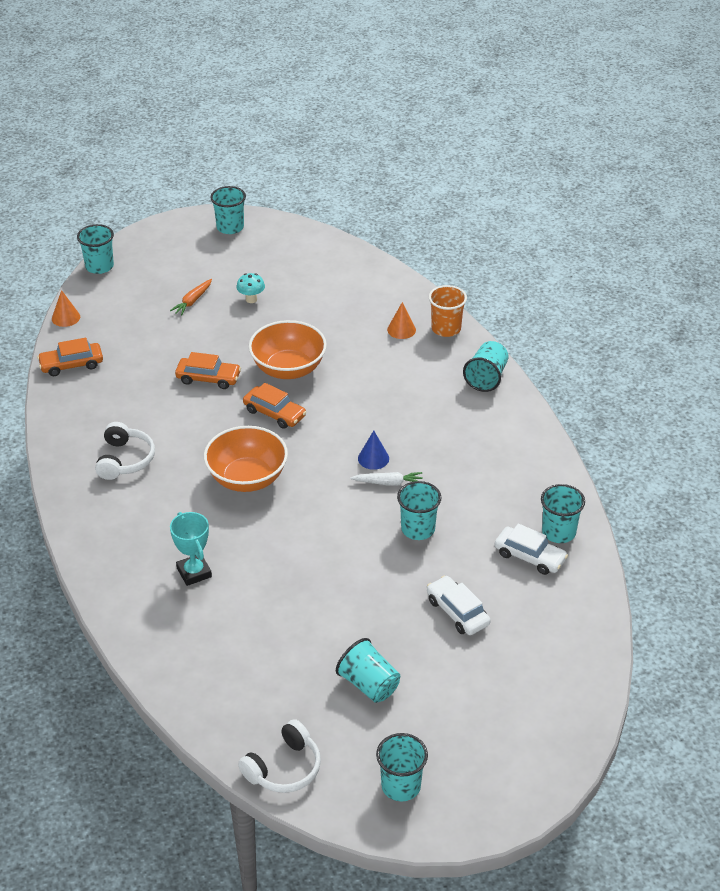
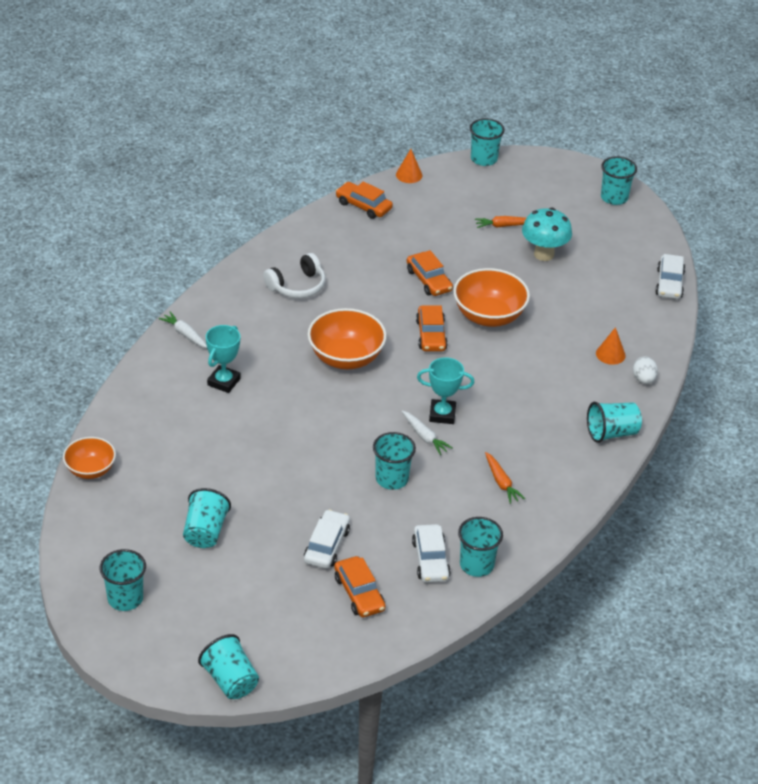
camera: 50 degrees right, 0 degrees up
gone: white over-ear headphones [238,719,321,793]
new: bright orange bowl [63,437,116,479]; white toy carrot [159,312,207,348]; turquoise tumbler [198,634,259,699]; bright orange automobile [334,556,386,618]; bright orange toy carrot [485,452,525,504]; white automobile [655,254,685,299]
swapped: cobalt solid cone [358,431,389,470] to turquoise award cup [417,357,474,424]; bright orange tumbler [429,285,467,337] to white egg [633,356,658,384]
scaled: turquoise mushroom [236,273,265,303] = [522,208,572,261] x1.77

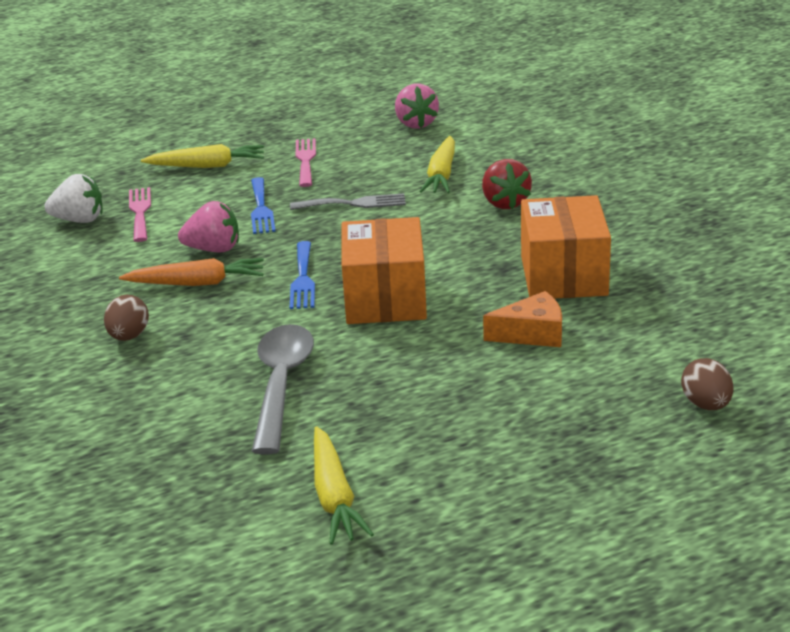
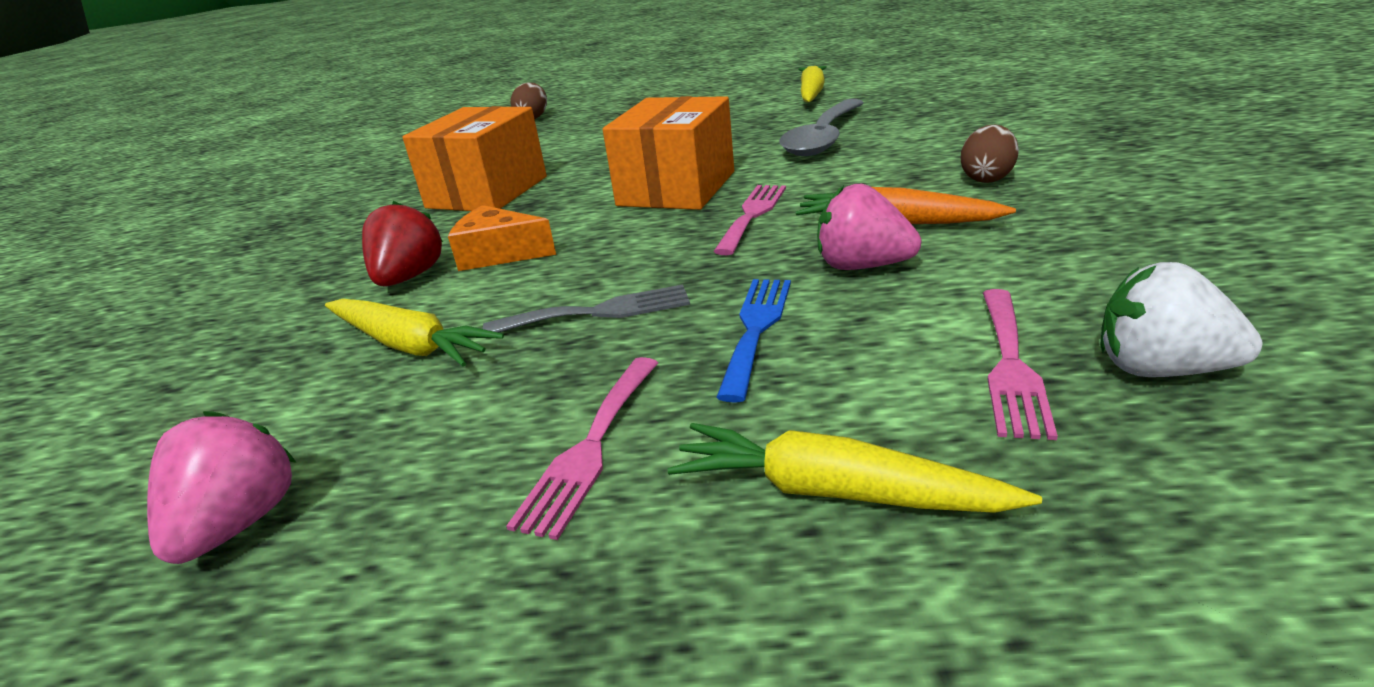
camera: 155 degrees left, 0 degrees up
shifted: bright orange cheese wedge [483,291,562,347] to [448,205,556,271]
repainted: cobalt fork [290,241,315,309] to rose-pink fork [713,185,786,255]
rotated: bright yellow toy carrot [419,136,455,193] = [325,299,504,366] 90 degrees clockwise; ash-grey fork [290,193,406,210] = [483,284,690,333] 150 degrees clockwise

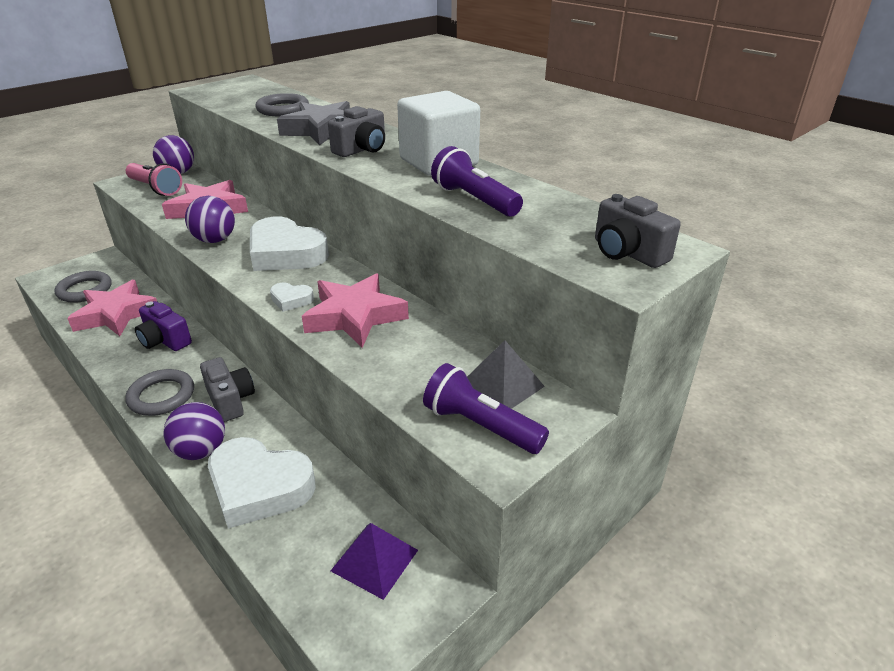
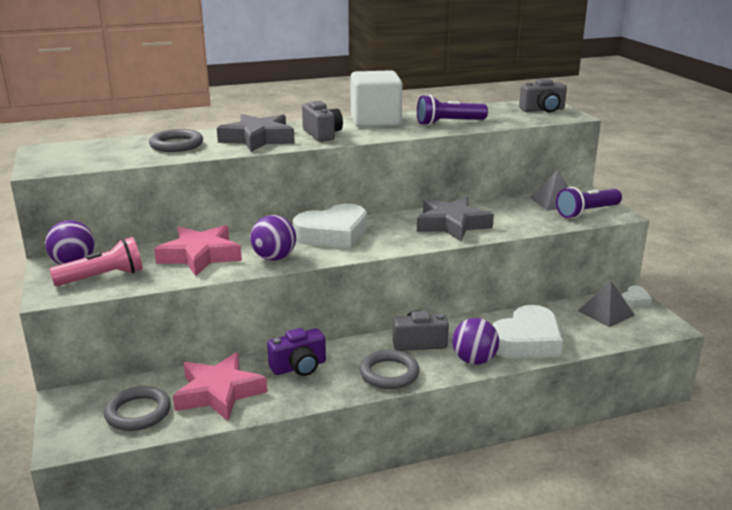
camera: 65 degrees left, 10 degrees down
shifted: white love heart [270,283,314,312] to [622,286,652,307]
repainted: rose-pink five-pointed star [302,273,409,348] to ash-grey five-pointed star [417,197,494,241]; violet pyramid shape [331,523,418,600] to ash-grey pyramid shape [578,281,635,327]

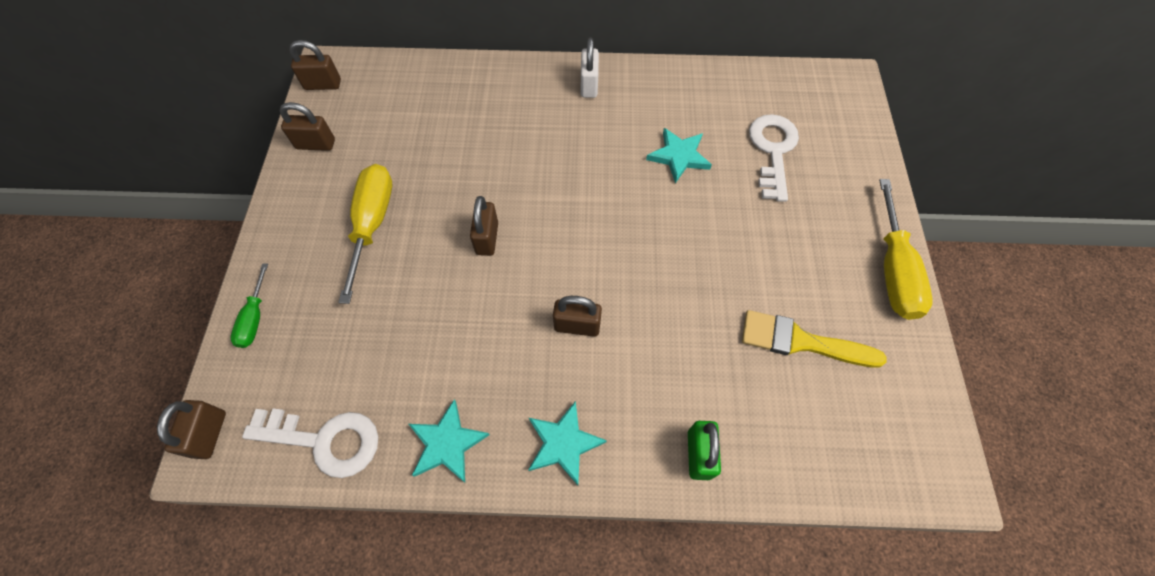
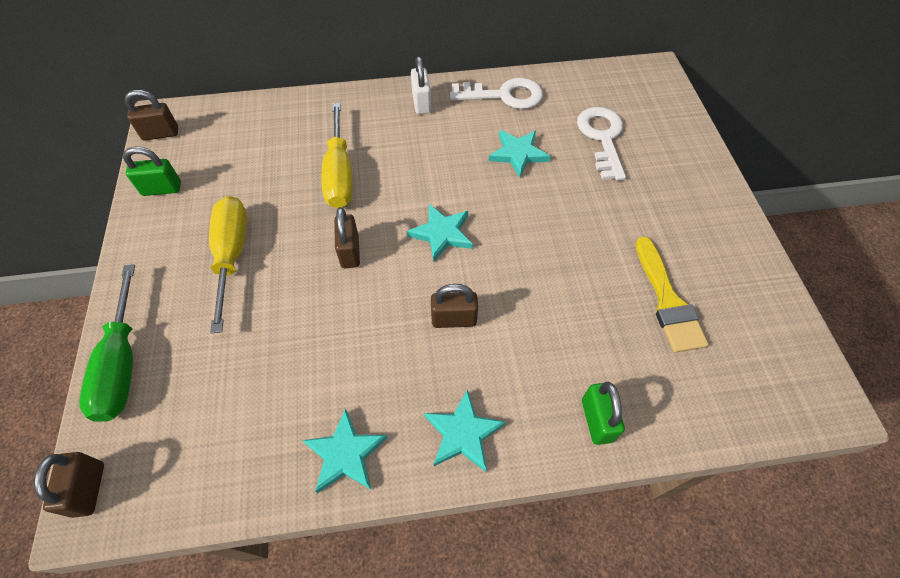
camera: 10 degrees left, 5 degrees down
new: turquoise five-pointed star [407,204,473,261]
shifted: bright yellow flat screwdriver [879,179,933,320] to [321,103,353,208]; white key [242,409,378,478] to [450,78,543,109]
repainted: dark brown small lock [280,102,335,151] to leaf-green small lock [123,147,181,196]
rotated: bright yellow brush [742,310,887,368] = [635,236,709,353] 105 degrees counterclockwise
scaled: leaf-green flat screwdriver [230,263,268,348] = [79,264,135,422] x1.80

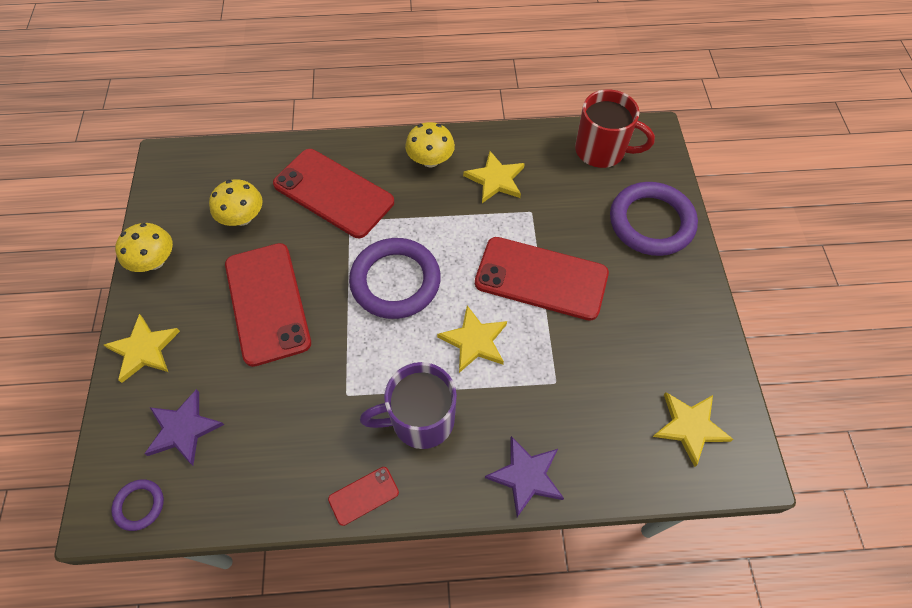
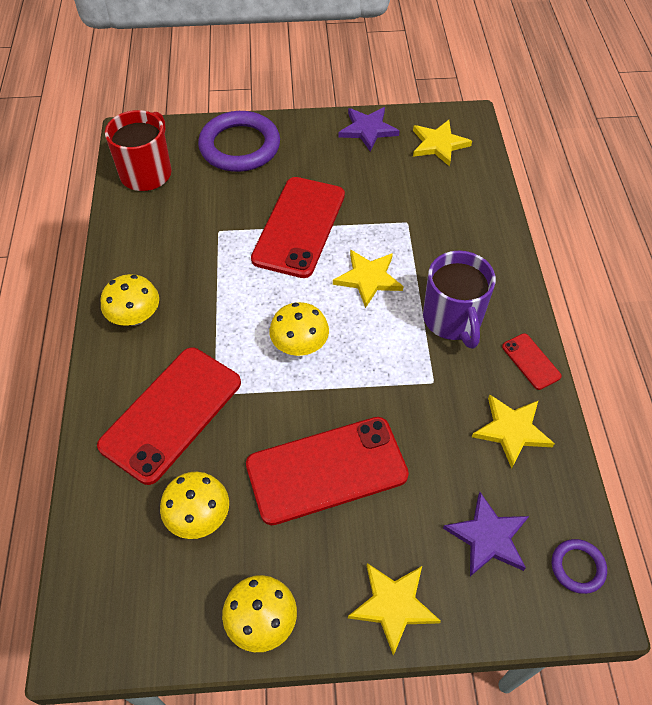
camera: 90 degrees left, 5 degrees down
shifted: violet five-pointed star [485,436,564,517] to [339,107,399,152]; bright yellow five-pointed star [463,151,525,203] to [472,395,555,468]
swapped: violet torus [349,238,441,319] to bright yellow mushroom [269,302,329,356]

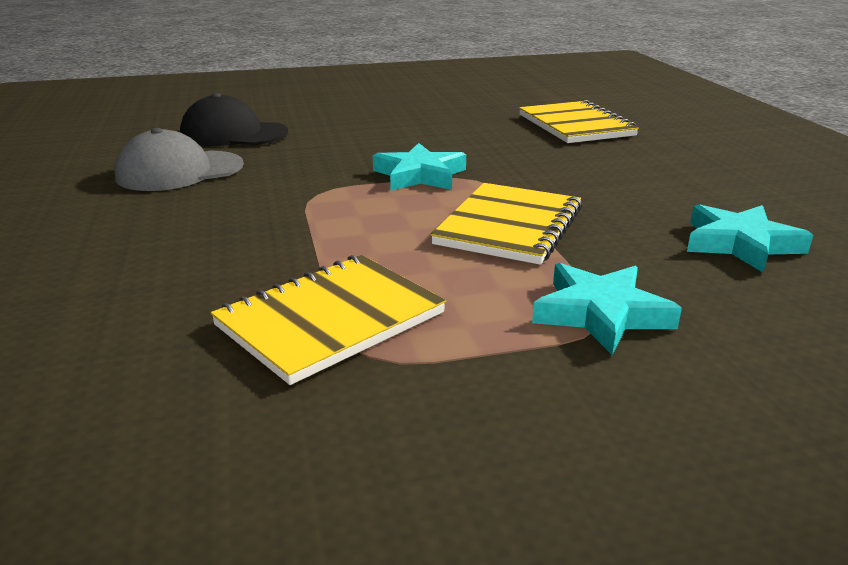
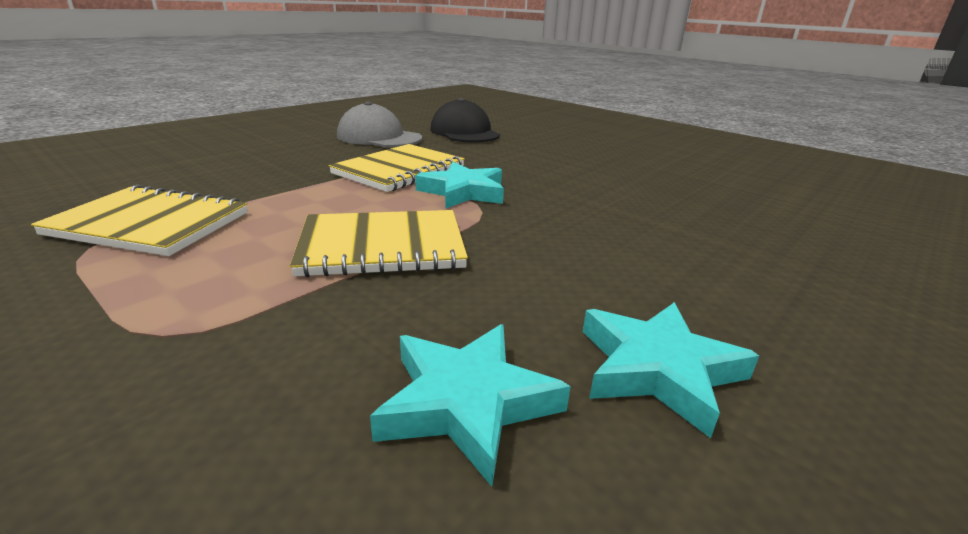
camera: 55 degrees right, 0 degrees up
shifted: bright yellow notepad [519,100,639,143] to [329,144,465,192]; turquoise five-pointed star [532,263,682,355] to [583,302,759,438]

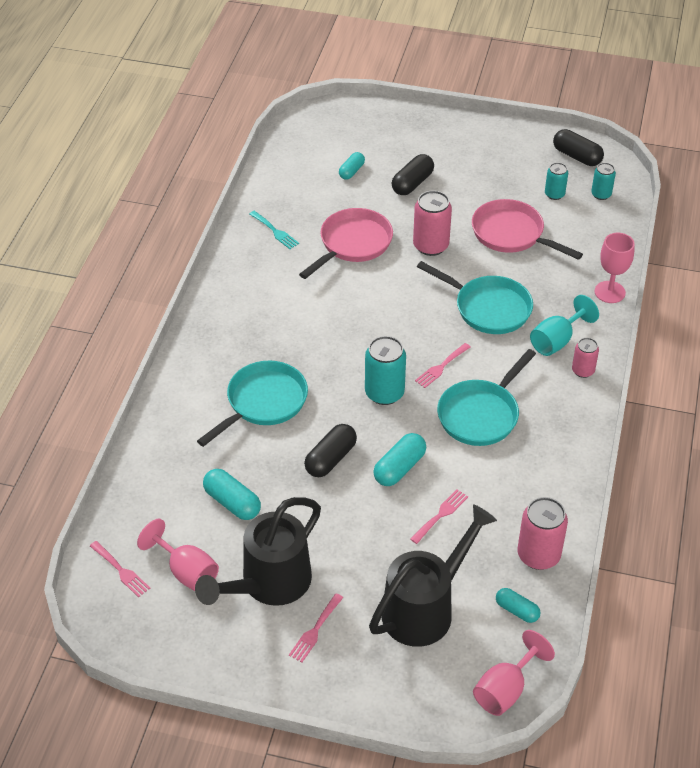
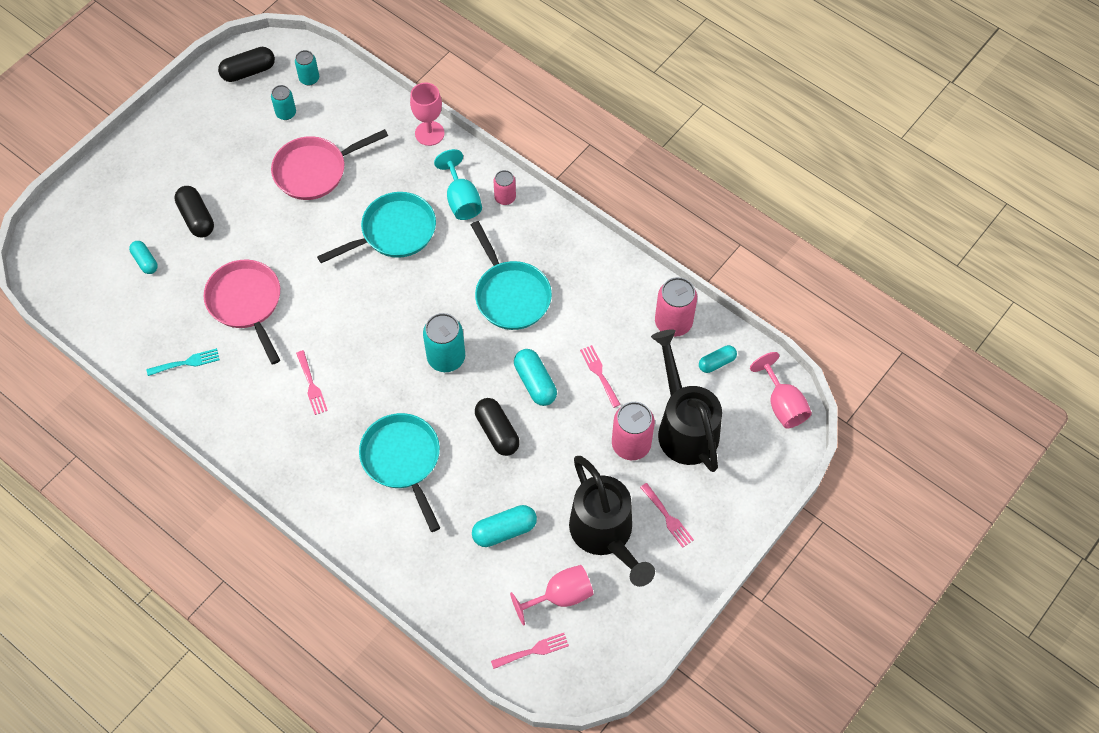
camera: 65 degrees left, 15 degrees up
shifted: rose-pink fork [415,343,471,388] to [296,350,328,415]; rose-pink soda can [413,190,452,256] to [612,402,655,460]

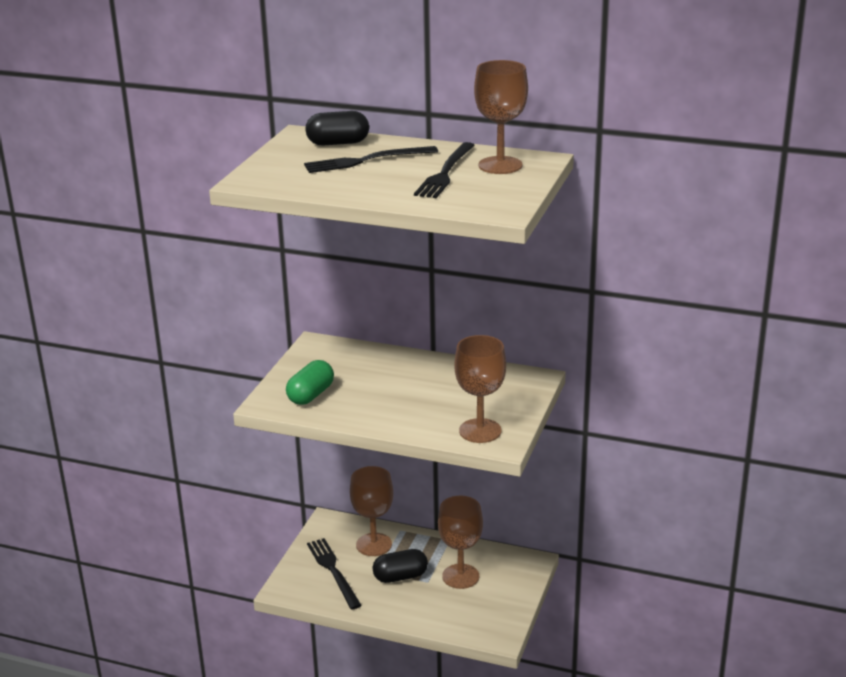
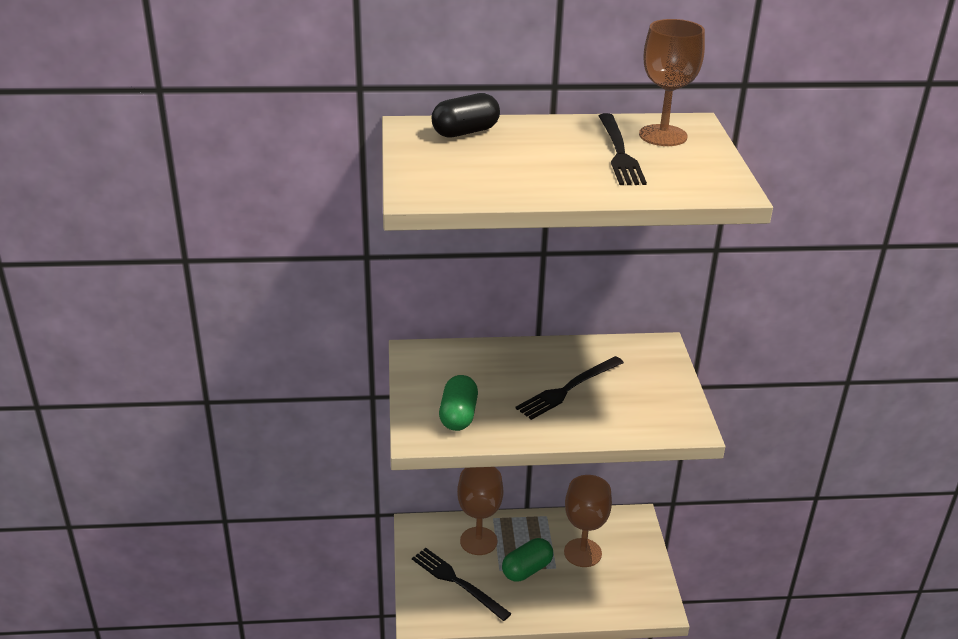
camera: 25 degrees left, 5 degrees up
gone: dark brown chalice [455,335,506,443]
shifted: jet-black fork [304,146,438,173] to [516,356,624,420]
repainted: jet-black pill shape [372,549,428,583] to leaf-green pill shape [502,538,553,582]

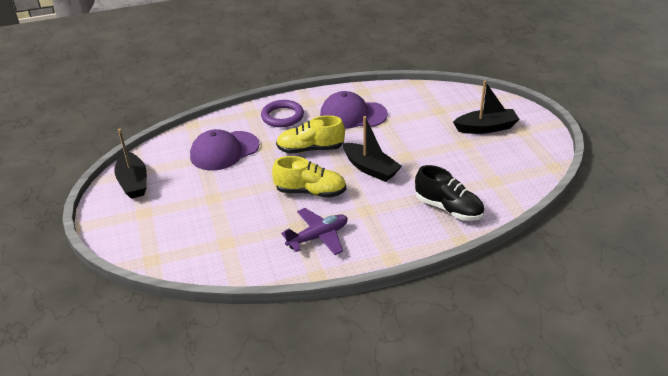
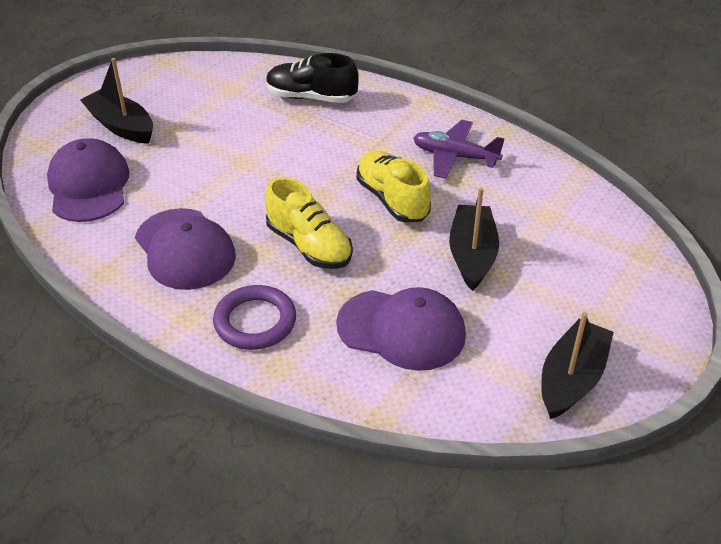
camera: 130 degrees left, 5 degrees up
new: violet peaked cap [47,138,130,222]
shifted: jet-black boat [343,116,402,182] to [449,188,499,291]
rotated: jet-black lace-up shoe [415,165,484,221] = [266,53,359,103] 75 degrees counterclockwise

